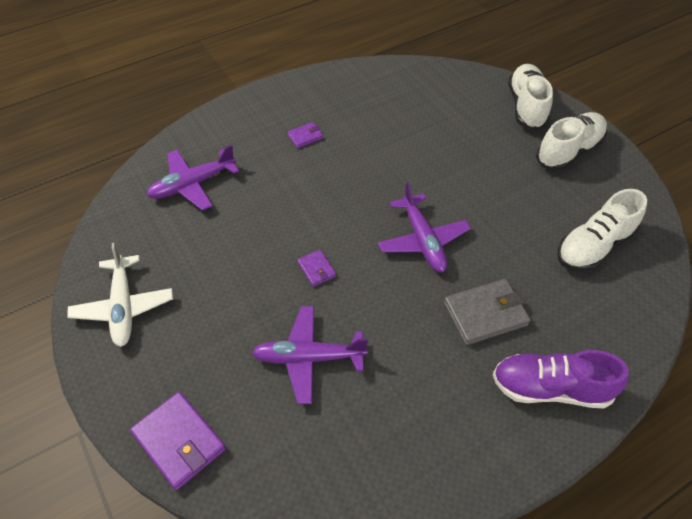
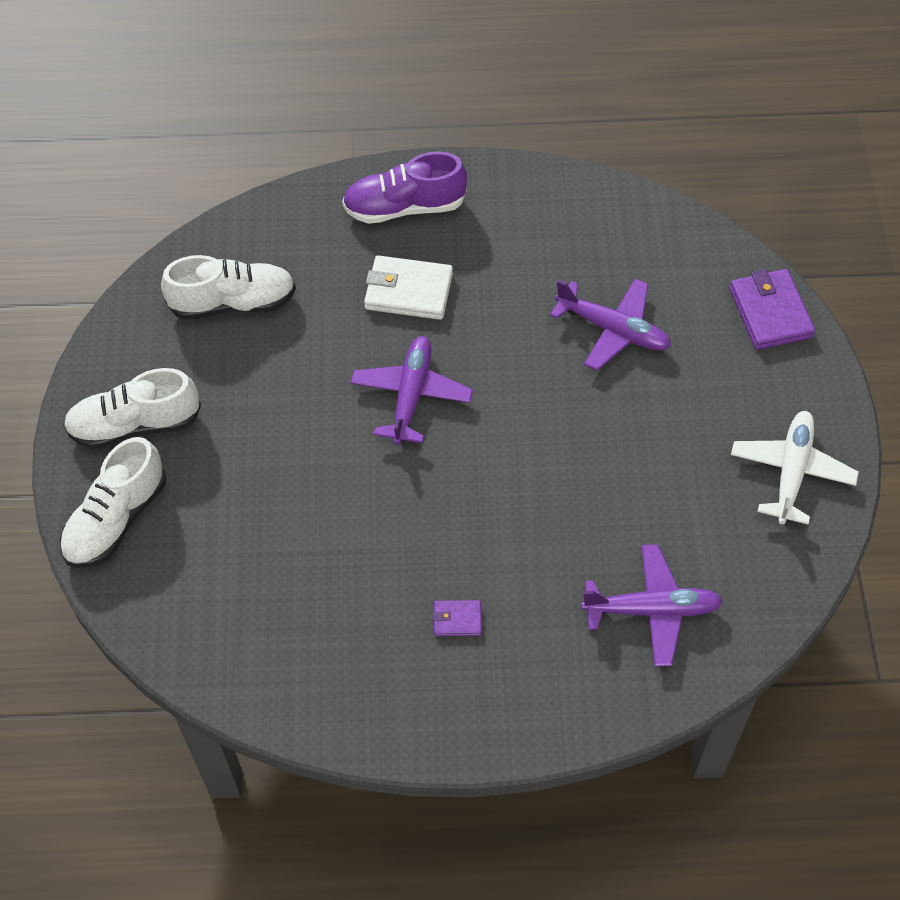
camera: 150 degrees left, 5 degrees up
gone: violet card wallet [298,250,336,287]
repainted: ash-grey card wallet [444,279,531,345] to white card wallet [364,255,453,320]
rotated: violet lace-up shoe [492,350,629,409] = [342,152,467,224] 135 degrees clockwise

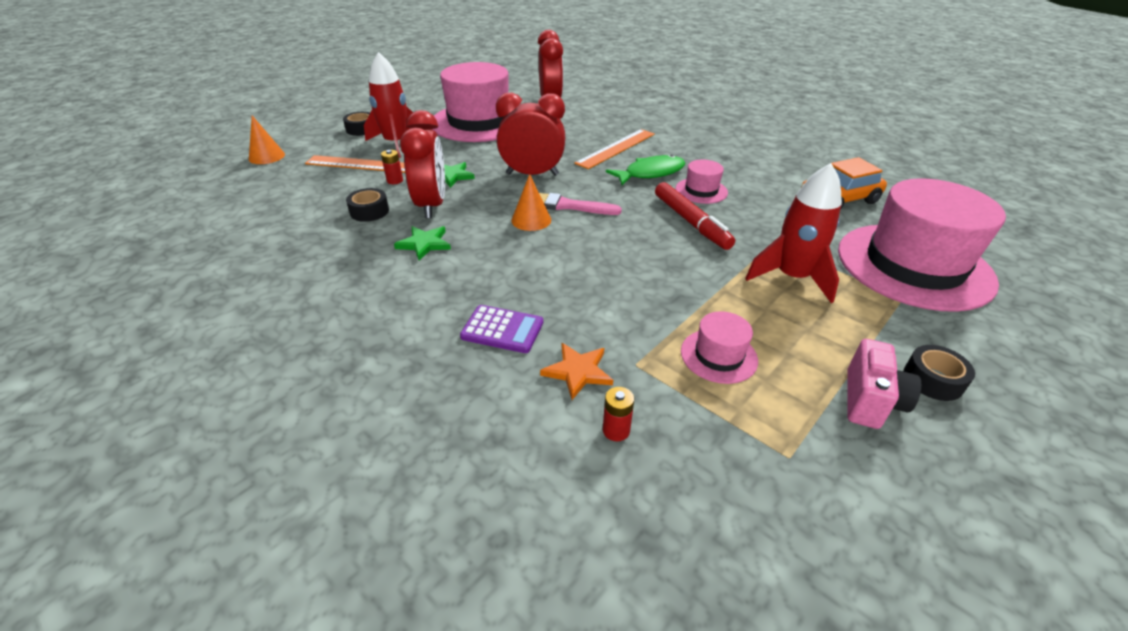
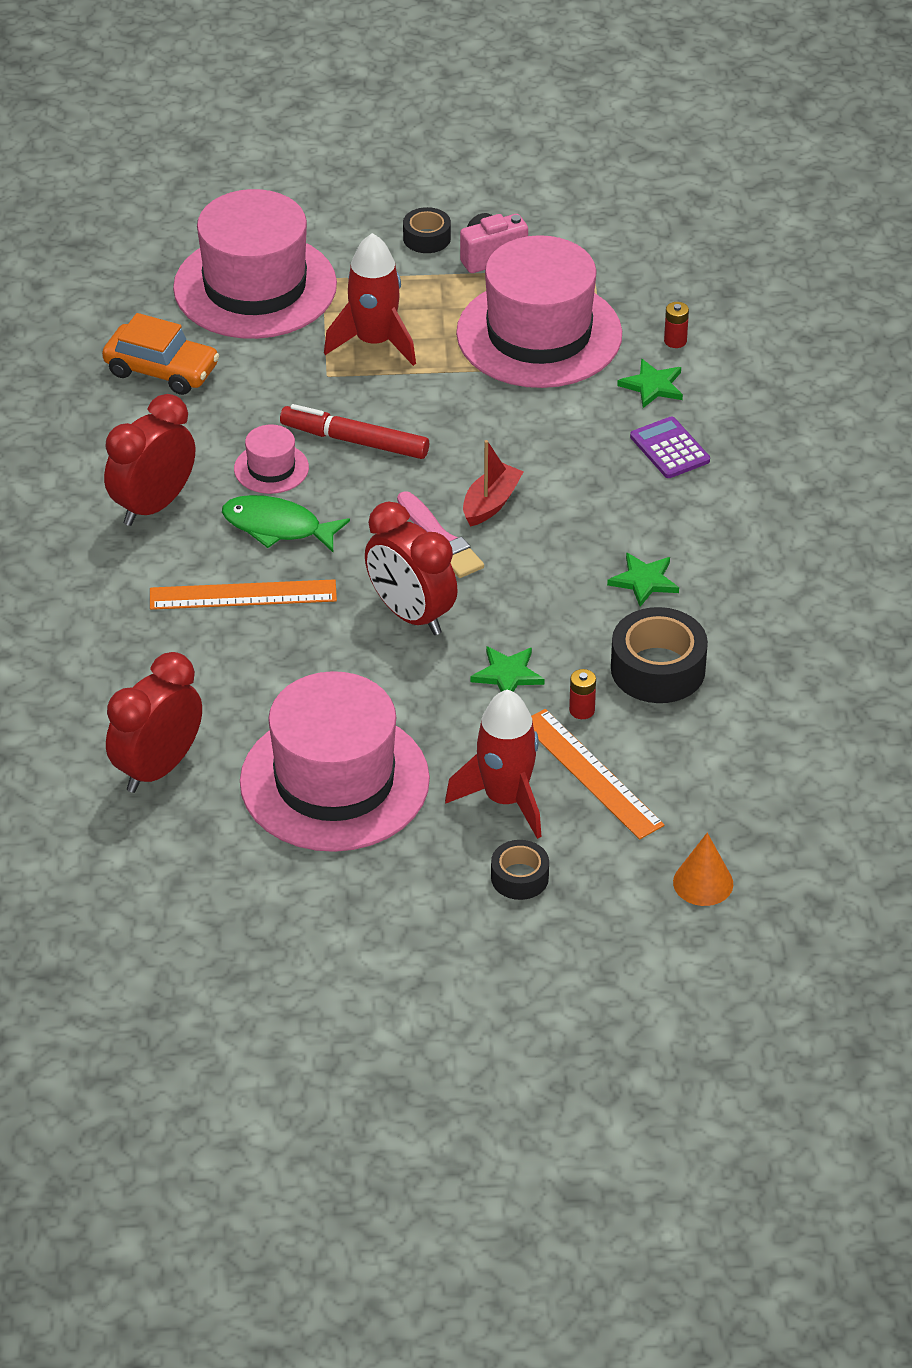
camera: 135 degrees left, 5 degrees up
gone: bright orange solid cone [511,174,551,231]
new: crimson boat [463,440,524,527]
shifted: crimson clock [400,110,445,218] to [104,394,195,526]
repainted: bright orange five-pointed star [540,343,613,400] to leaf-green five-pointed star [617,359,683,408]
rotated: crimson marker [655,182,735,250] = [280,404,429,459] 90 degrees counterclockwise
scaled: rose-pink top hat [681,311,758,384] = [456,235,622,388] x2.31; jet-black tape [346,188,389,222] = [611,607,708,703] x1.74

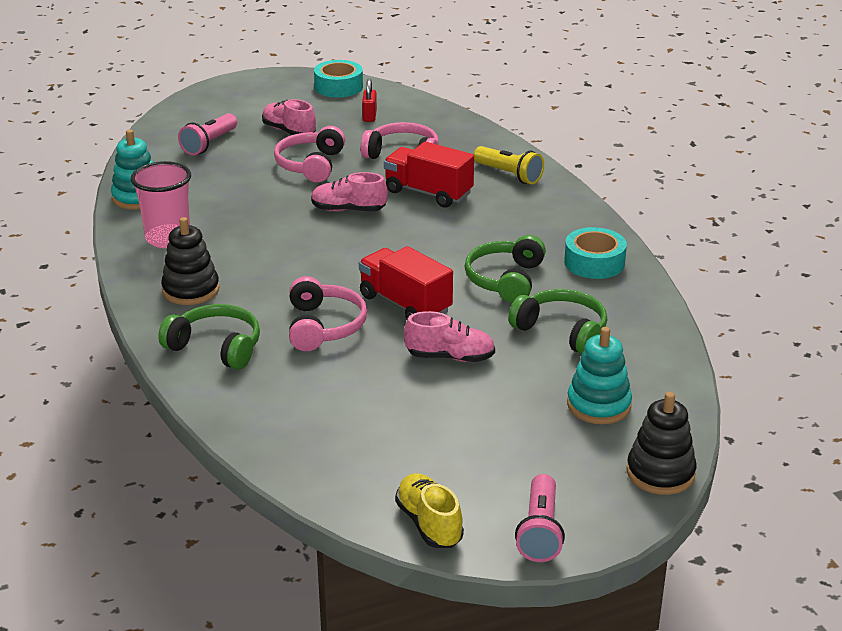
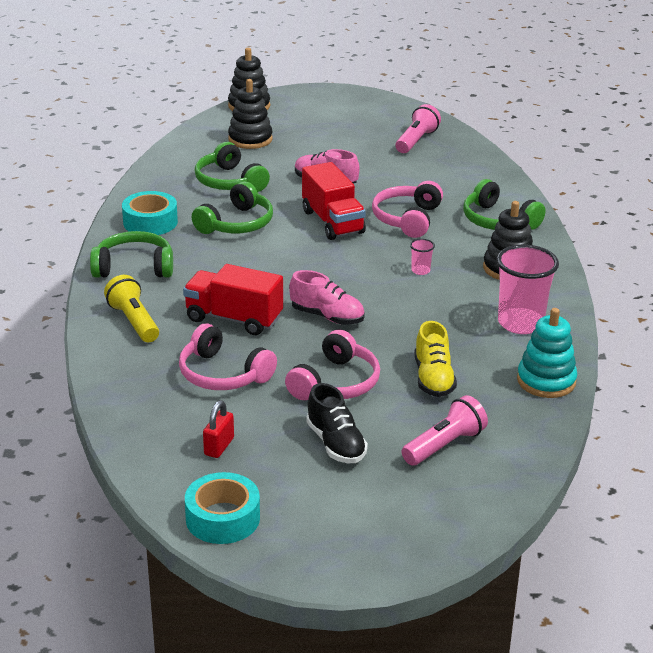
camera: 160 degrees left, 0 degrees up
new: leaf-green over-ear headphones [90,231,173,278]; rose-pink tumbler [410,239,435,275]
shifted: rose-pink flashlight [515,474,565,562] to [396,104,441,153]; bright yellow lace-up shoe [395,473,464,548] to [414,321,457,397]
repainted: turquoise stacking rings [567,327,632,424] to jet-black stacking rings [228,79,273,149]; rose-pink lace-up shoe [262,99,316,135] to jet-black lace-up shoe [306,383,368,463]
rotated: crimson truck [384,142,474,208] = [183,264,283,335] 150 degrees clockwise

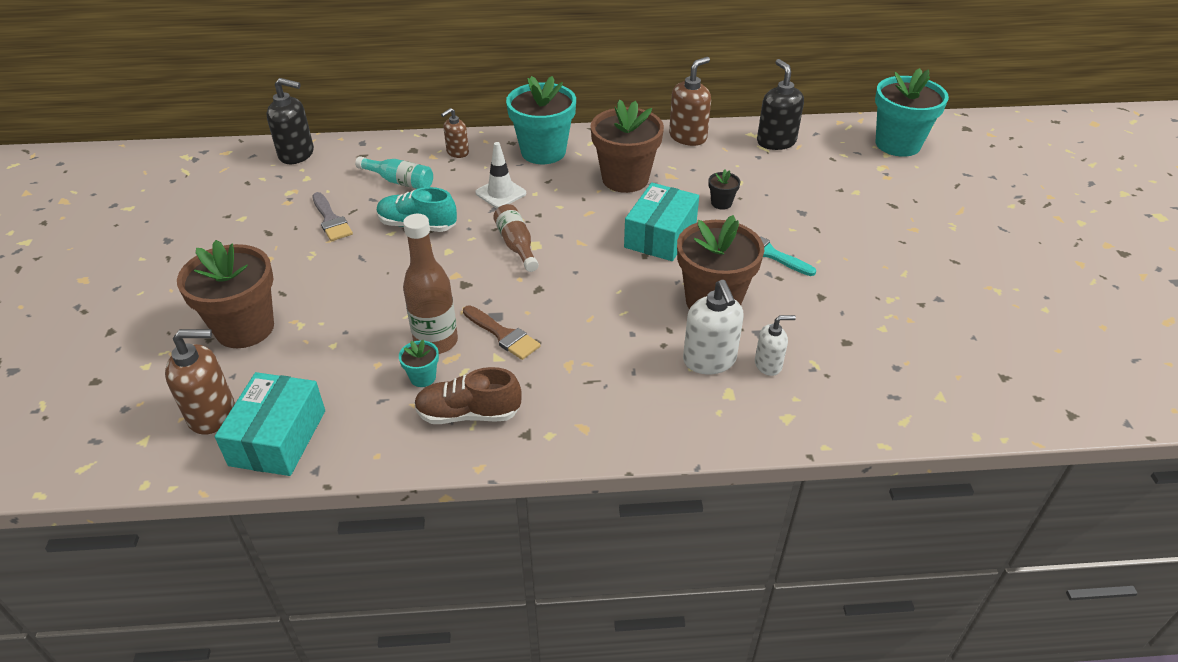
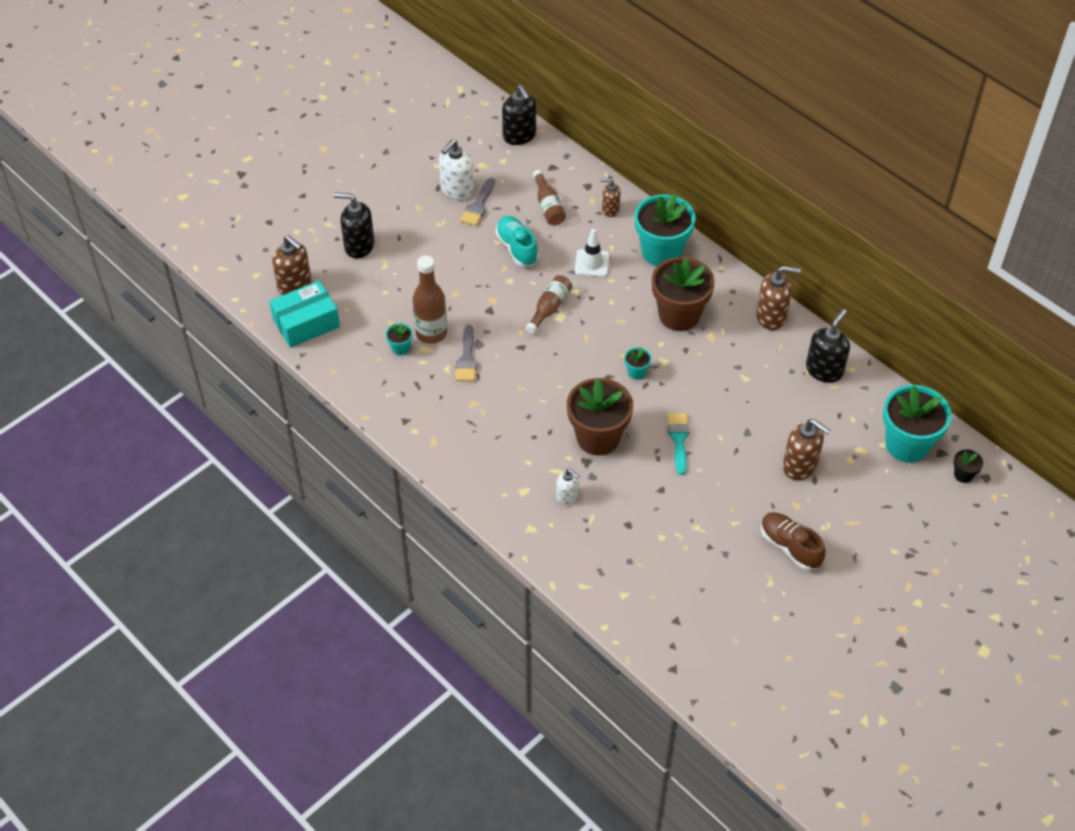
camera: 50 degrees right, 10 degrees up
new: dark brown soap dispenser [783,419,830,480]
shifted: white soap dispenser [683,280,744,374] to [439,139,474,200]; dark brown lace-up shoe [414,367,522,424] to [761,512,825,570]; jet-black flower pot [708,169,740,210] to [954,449,983,483]
swapped: dark brown flower pot [177,240,274,348] to jet-black soap dispenser [334,192,374,258]; turquoise parcel [624,183,699,261] to turquoise flower pot [624,347,652,380]
repainted: dark brown brush [463,305,540,360] to ash-grey brush [455,325,477,382]; turquoise flask [355,156,433,189] to dark brown flask [533,170,566,225]

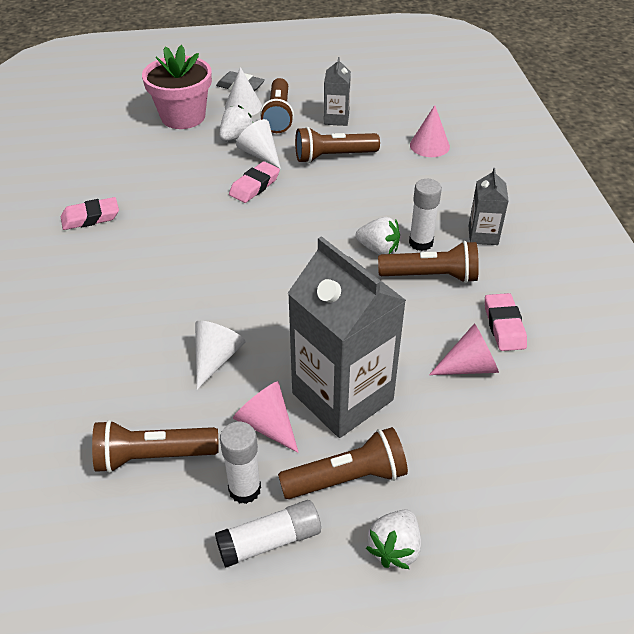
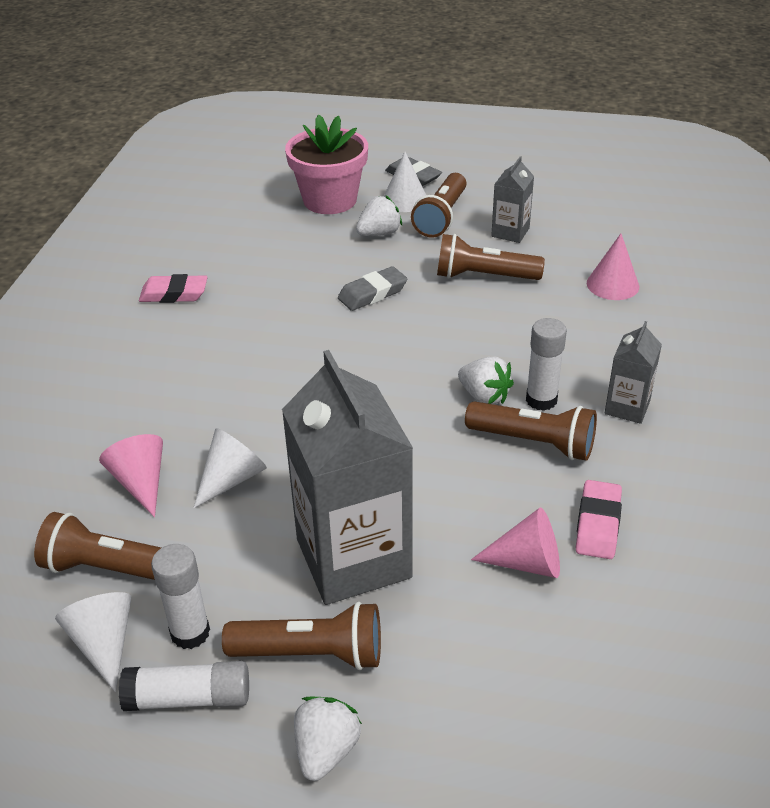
camera: 20 degrees right, 5 degrees down
shifted: white solid cone [236,119,281,169] to [55,592,131,692]; rose-pink solid cone [233,381,299,453] to [99,434,163,518]
repainted: rose-pink pencil eraser [229,161,280,203] to ash-grey pencil eraser [338,266,407,311]
rotated: white toy strawberry [366,509,421,569] = [294,697,362,781] 150 degrees clockwise

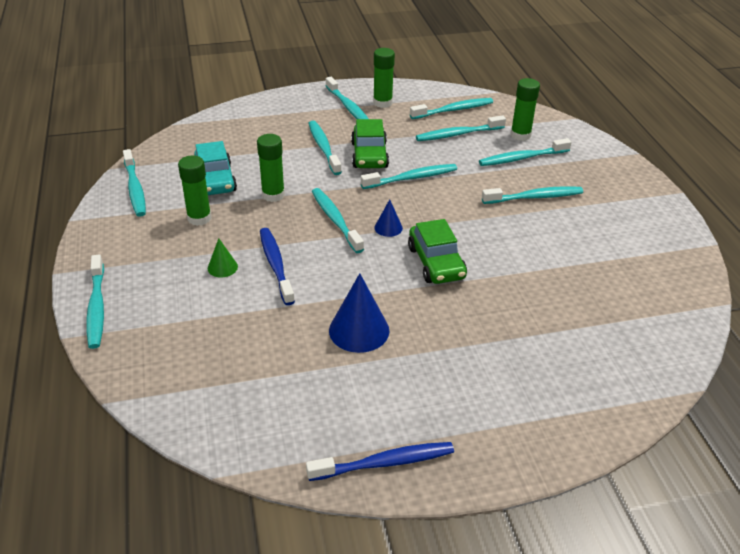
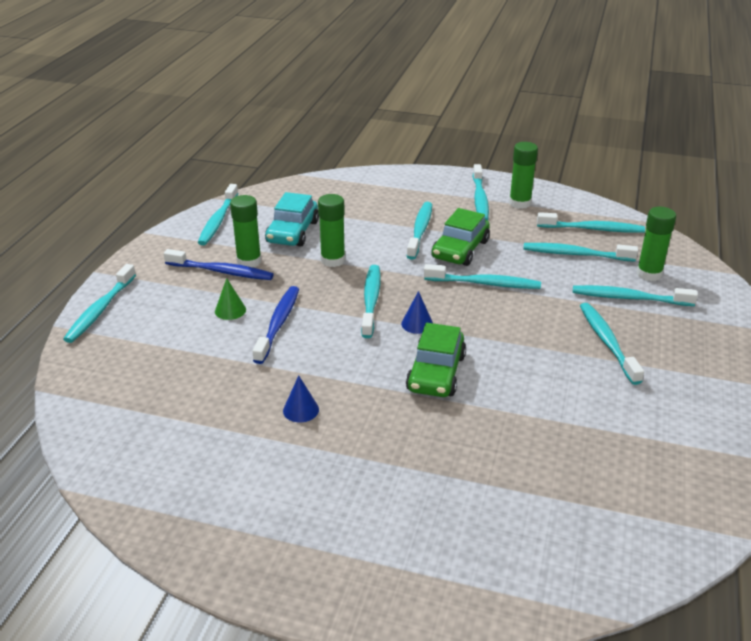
camera: 30 degrees right, 5 degrees down
shifted: cobalt tooth brush [306,442,454,481] to [164,249,274,280]
rotated: turquoise tooth brush [482,186,583,204] = [580,303,644,385] 120 degrees counterclockwise
scaled: cobalt solid cone [329,273,389,353] = [283,375,319,422] x0.54

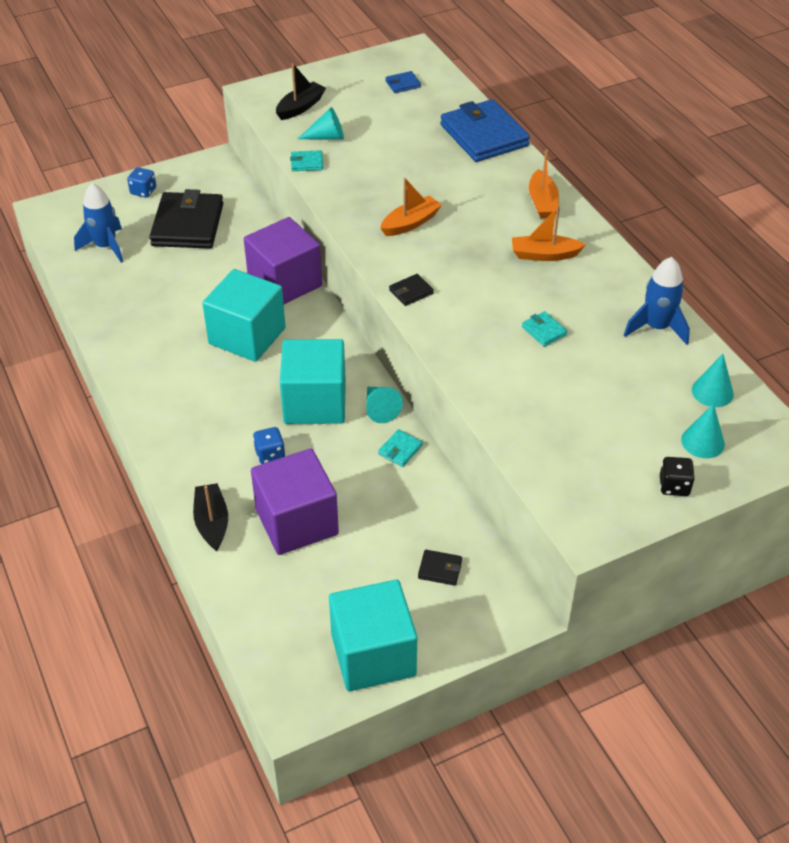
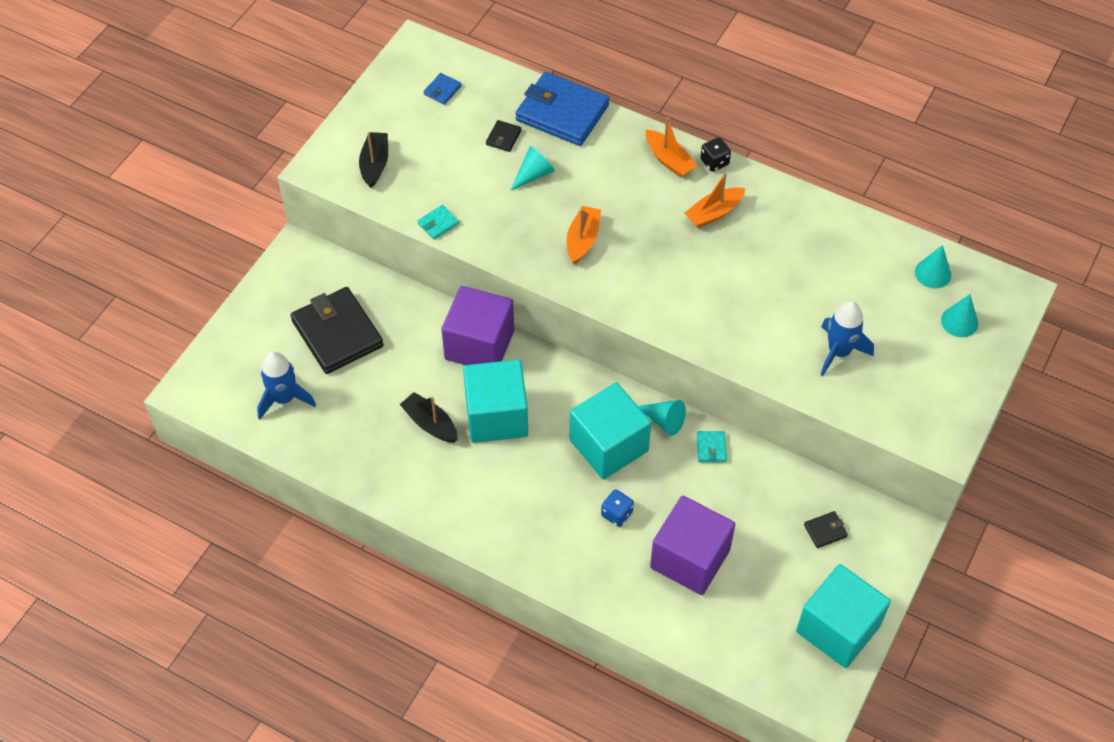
camera: 35 degrees left, 10 degrees up
gone: cobalt game die [127,167,156,198]; turquoise card wallet [522,311,568,347]
shifted: jet-black boat [193,483,228,551] to [400,392,458,443]; jet-black card wallet [389,274,434,306] to [486,120,522,152]; turquoise solid cone [298,107,344,140] to [510,146,555,191]; jet-black game die [660,457,695,496] to [700,137,731,172]; cobalt rocket [624,257,690,345] to [820,301,874,376]

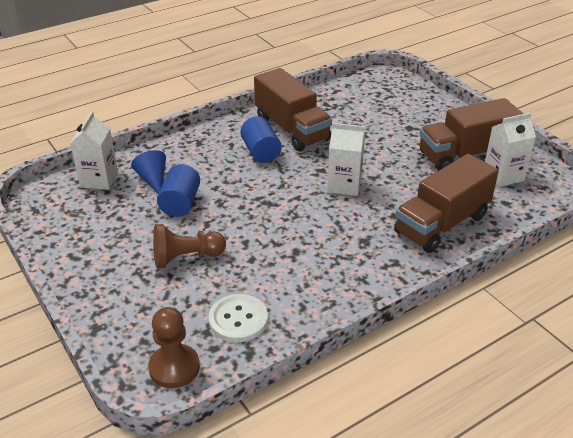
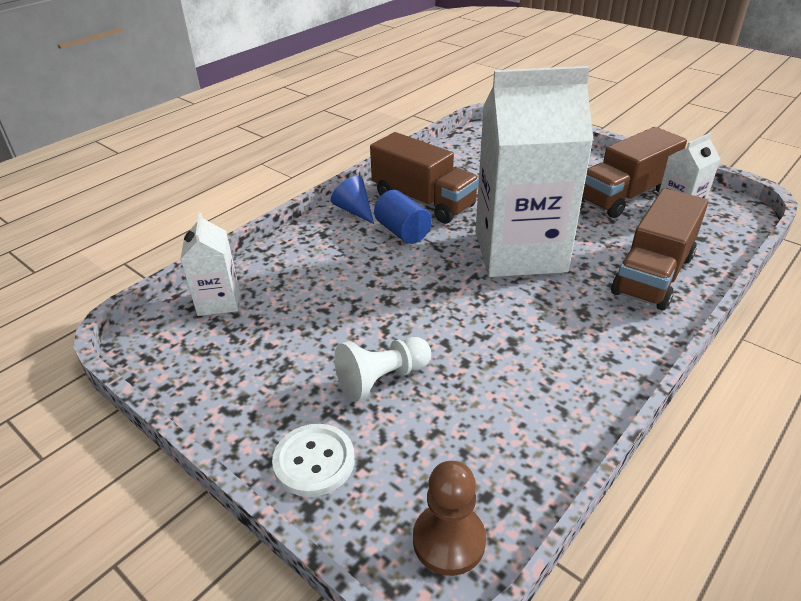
camera: 15 degrees left, 0 degrees up
gone: cobalt cylinder [157,164,200,217]
shifted: white sewing button [208,294,268,342] to [272,424,355,497]; cobalt solid cone [131,150,166,194] to [331,176,374,224]
repainted: dark brown game pawn [153,224,226,268] to white game pawn [334,337,431,402]
scaled: white juice carton [327,123,365,196] = [475,66,594,277] x2.16

